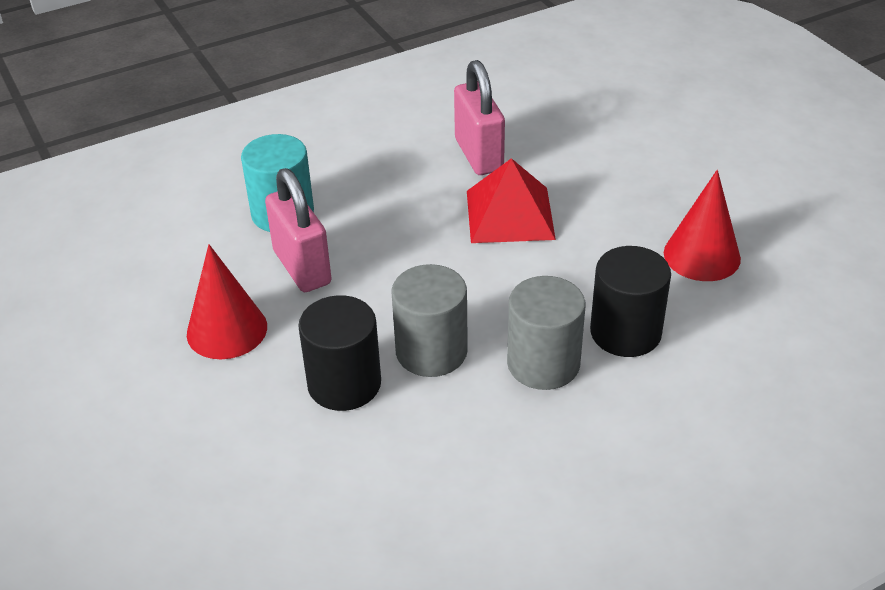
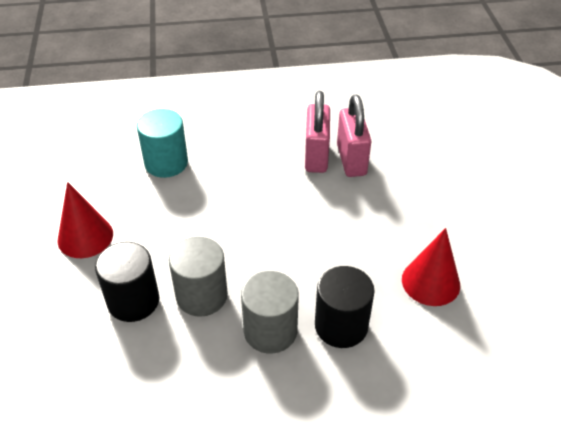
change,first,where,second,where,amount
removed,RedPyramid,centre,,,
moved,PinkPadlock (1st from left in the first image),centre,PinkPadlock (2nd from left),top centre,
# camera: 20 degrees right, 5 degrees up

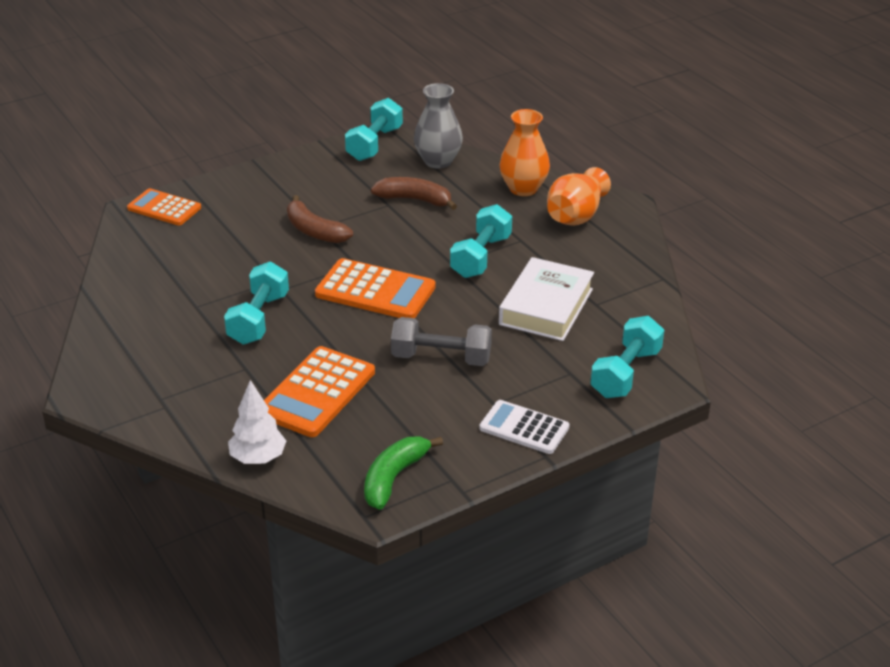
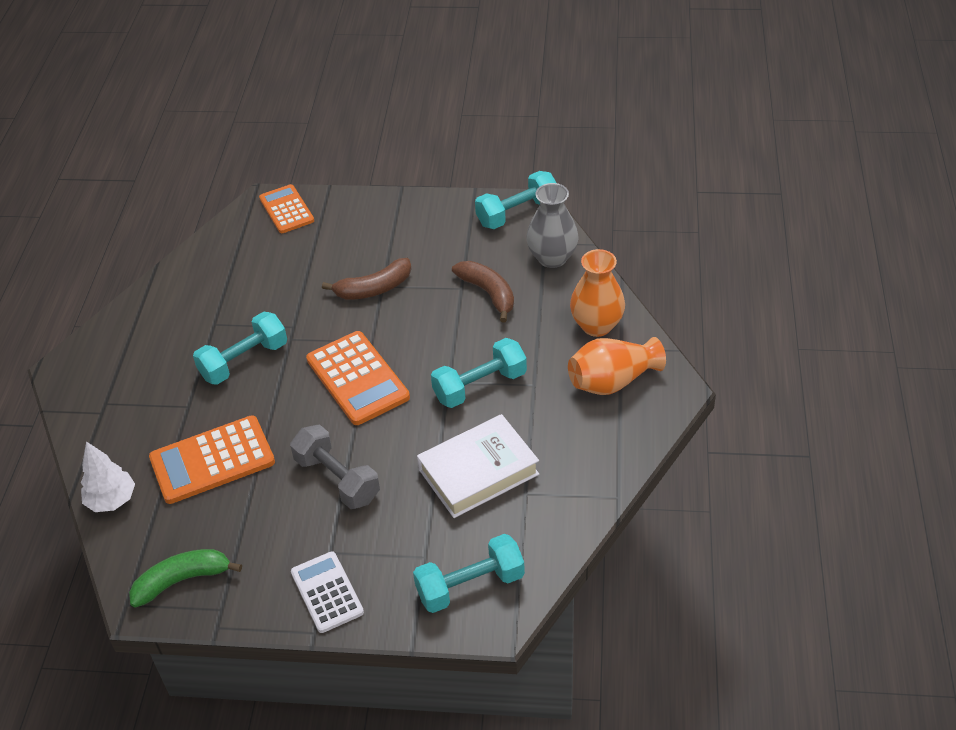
change,first,where,second,where,amount
turned,BrownBanana (1st from left),top centre,,centre,105 degrees counterclockwise
# camera: 40 degrees right, 10 degrees up

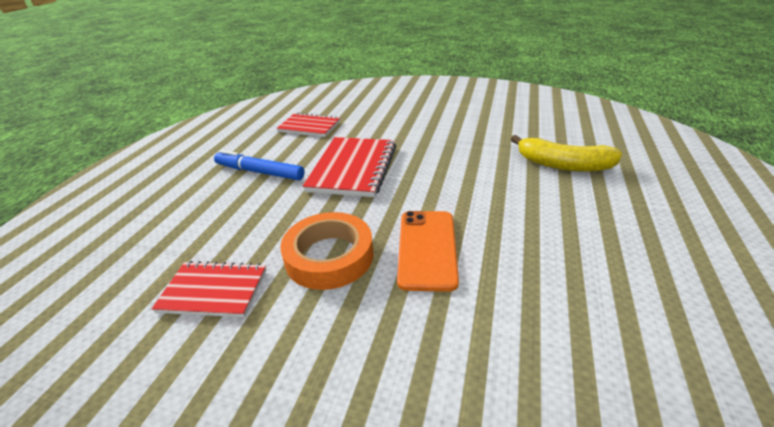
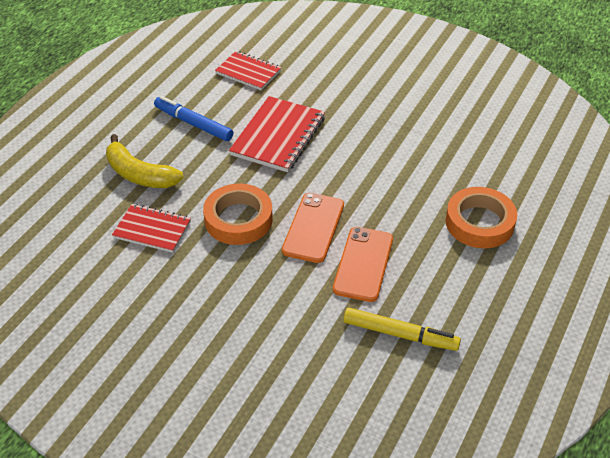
change,first,where,second,where,amount
added,,,OrangePhone (2nd from left),centre,
added,,,YellowMarker,bottom centre,
added,,,OrangeTape (2nd from left),middle right,
moved,YellowBanana,middle right,,middle left,
# camera: 10 degrees right, 10 degrees up

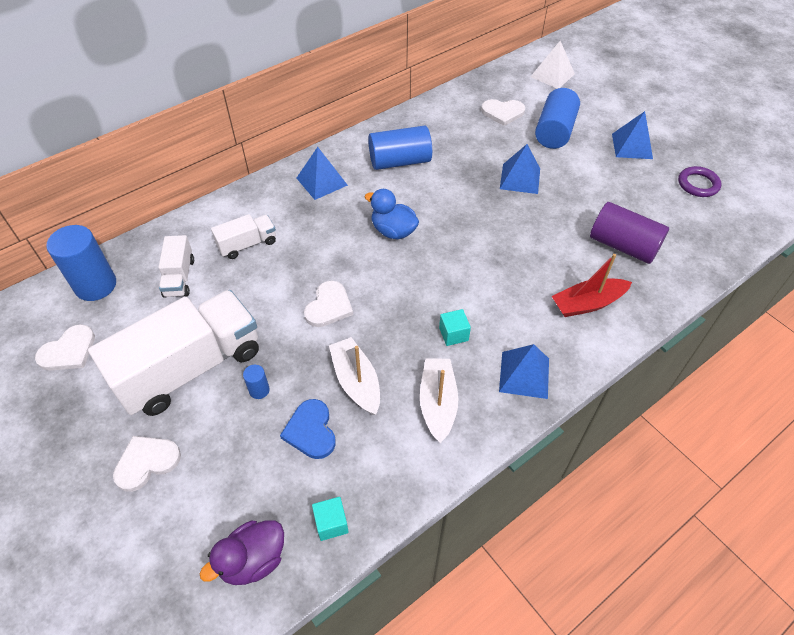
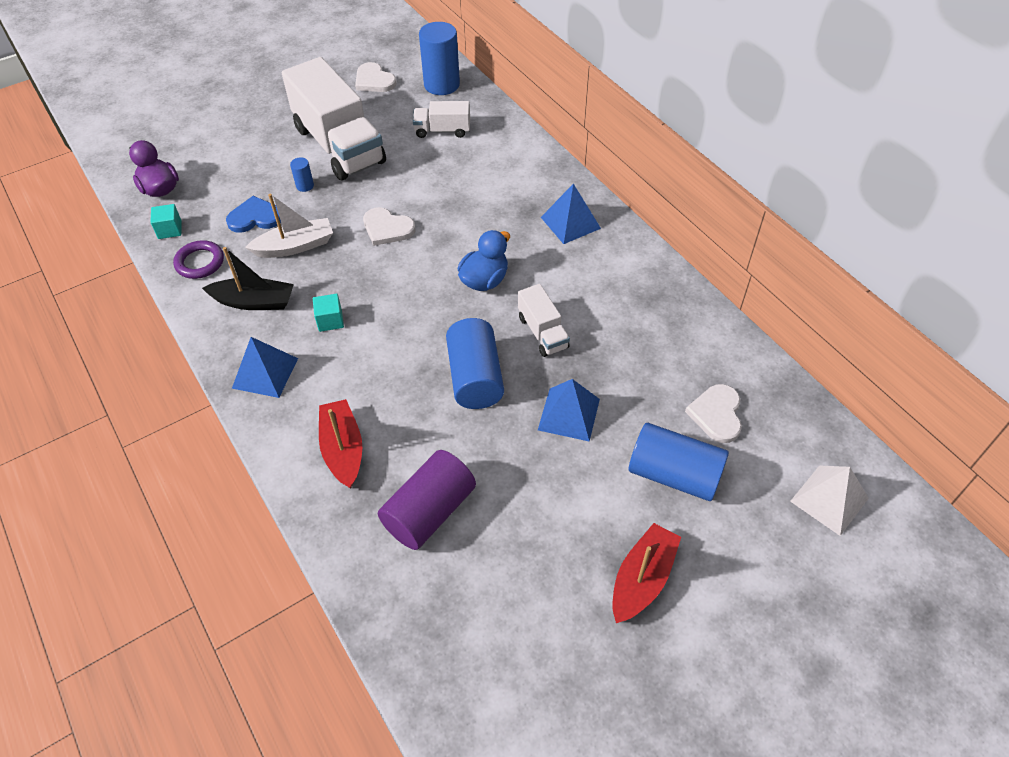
change,first,where,second,where,amount
removed,WhiteHeart (2nd from left),bottom left,,,
moved,WhiteTruck (3rd from left),middle left,,centre,
moved,BlueCylinder (3rd from left),top centre,,centre,
moved,PurpleRing,top right,,middle left,
replaced,BluePyramid (4th from left),top right,RedBoat (2nd from left),bottom centre,
recoloured,WhiteBoat (2nd from left),centre,BlackBoat,middle left,
# camera: 95 degrees right, 0 degrees up

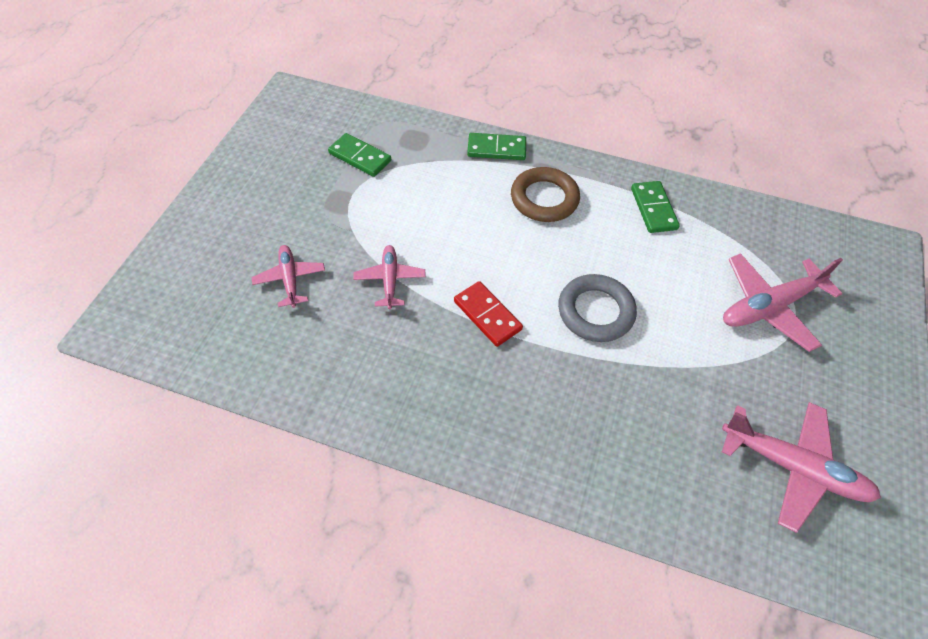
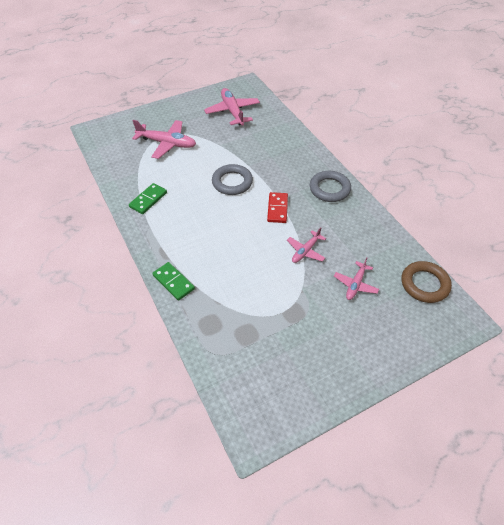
change,first,where,second,where,amount
removed,GreenDomino (1st from left),top centre,,,
added,,,GreyRing (2nd from left),centre,
moved,BrownRing,top centre,,middle right,
# camera: 135 degrees left, 5 degrees down

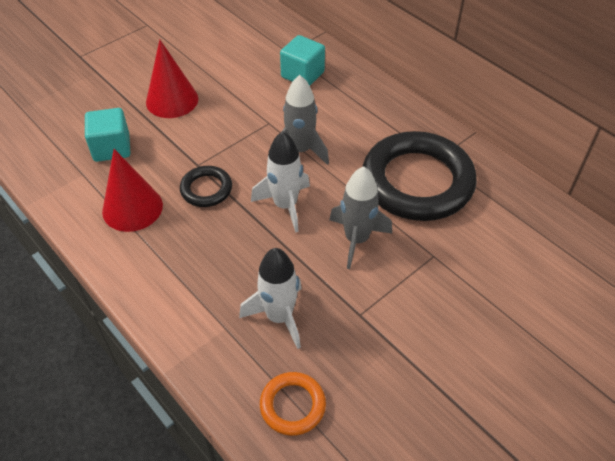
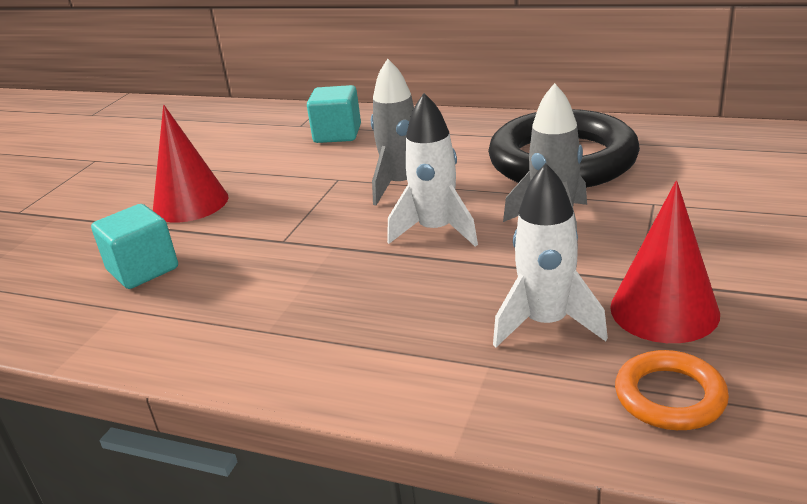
change,first,where,second,where,amount
removed,BlackRing (1st from left),centre,,,
moved,RedCone (1st from left in the first image),middle left,RedCone (2nd from left),middle right,
# camera: 25 degrees left, 20 degrees down

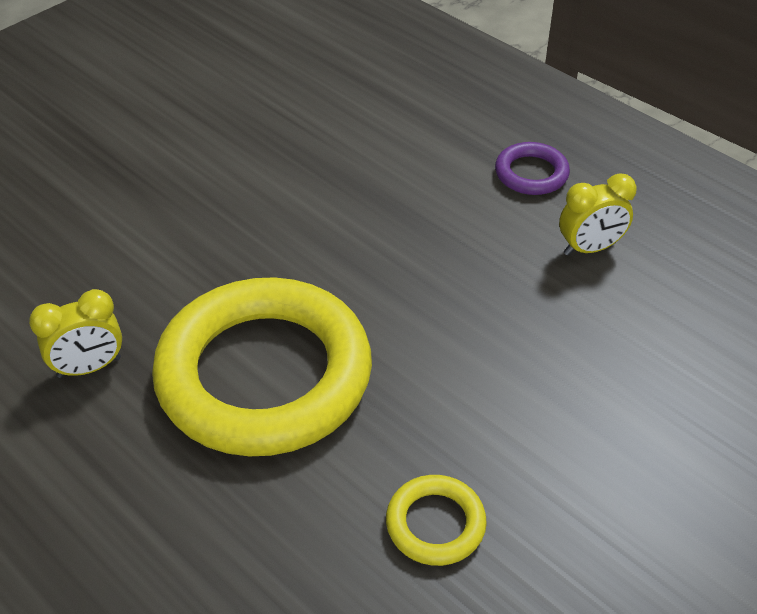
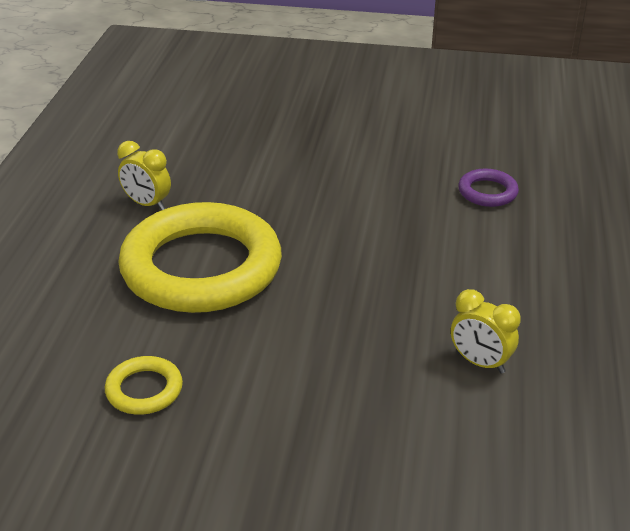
change,first,where,second,where,amount
moved,PurpleRing,top right,,middle right,
# camera: 55 degrees right, 10 degrees down

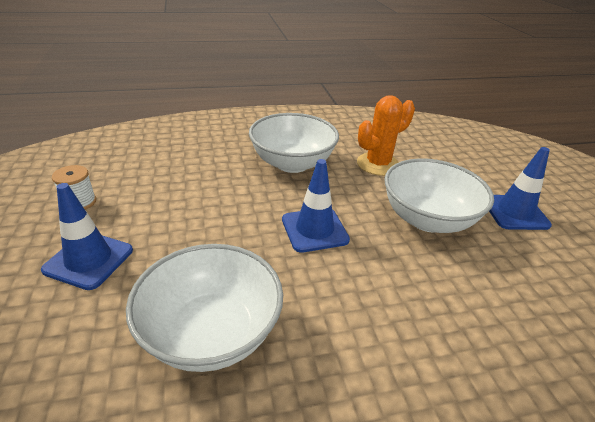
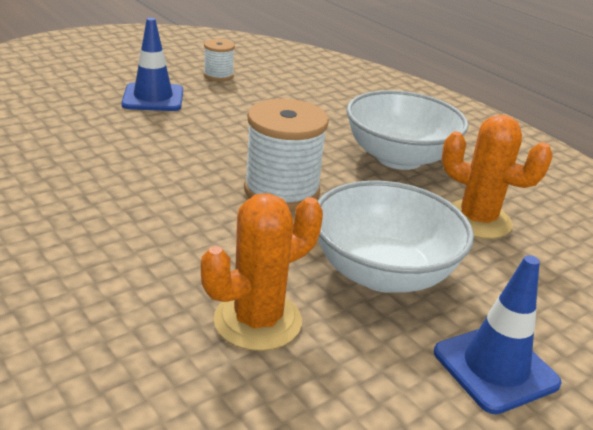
change,first,where,second,where,amount
removed,WhiteBowl (1st from left),bottom centre,,,
added,,,OrangeCactus (1st from left),centre,
replaced,BlueTrafficCone (2nd from left),centre,WhiteSpool (2nd from left),centre,
# camera: 65 degrees right, 5 degrees down

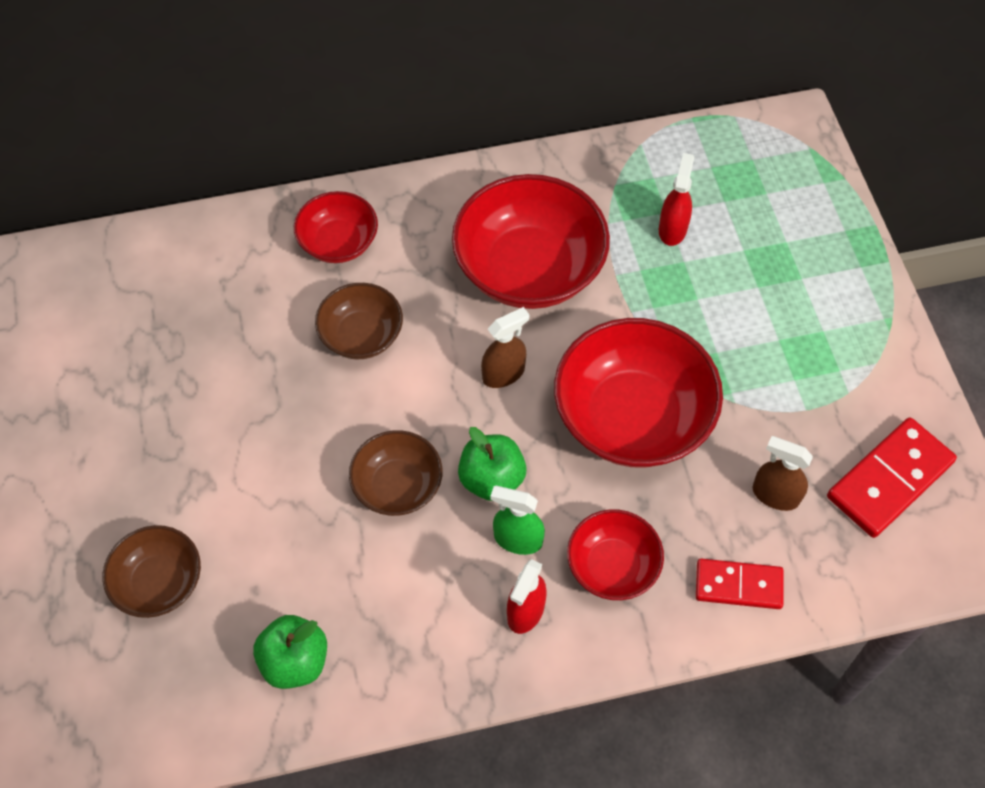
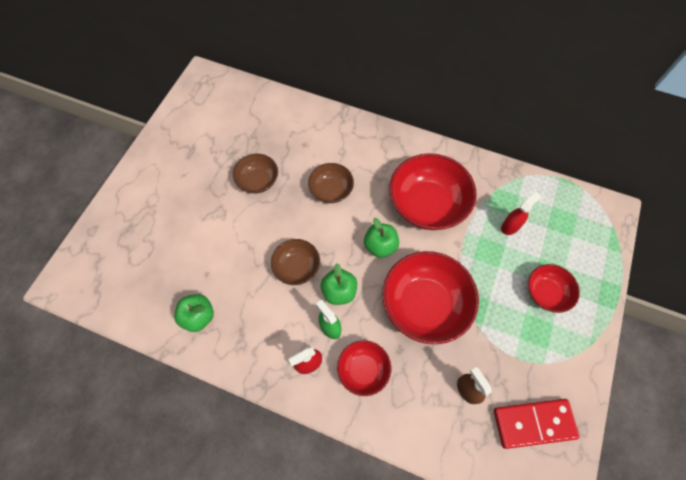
change,first,where,second,where,amount
removed,RedDomino (1st from left),bottom right,,,
moved,BrownBowl (1st from left),bottom left,,centre,
moved,RedBowl (1st from left in the first image),top centre,RedBowl (4th from left),middle right,
replaced,BrownSprayBottle (1st from left),centre,GreenApple (3rd from left),centre,
# camera: 35 degrees right, 5 degrees up

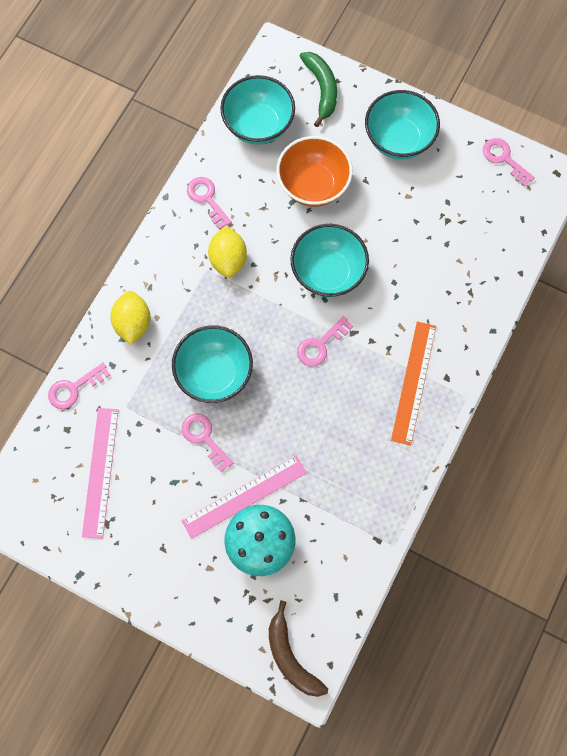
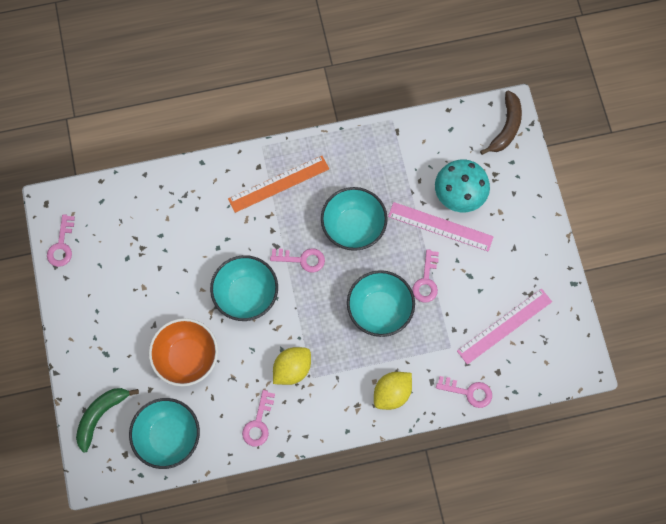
change,first,where,second,where,amount
moved,TurquoiseBowl (4th from left in the first image),top right,TurquoiseBowl (3rd from left),centre,
# camera: 130 degrees left, 0 degrees up

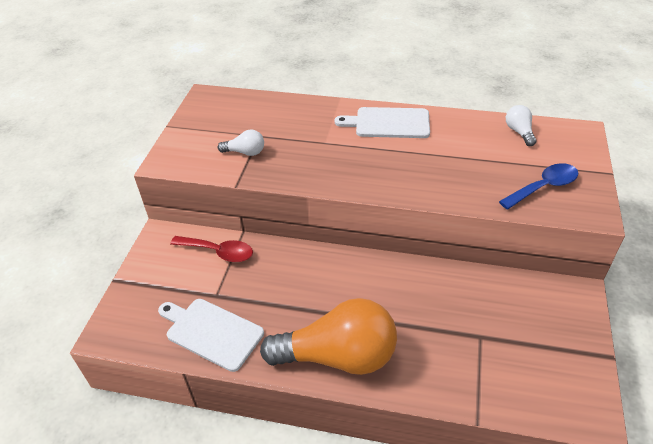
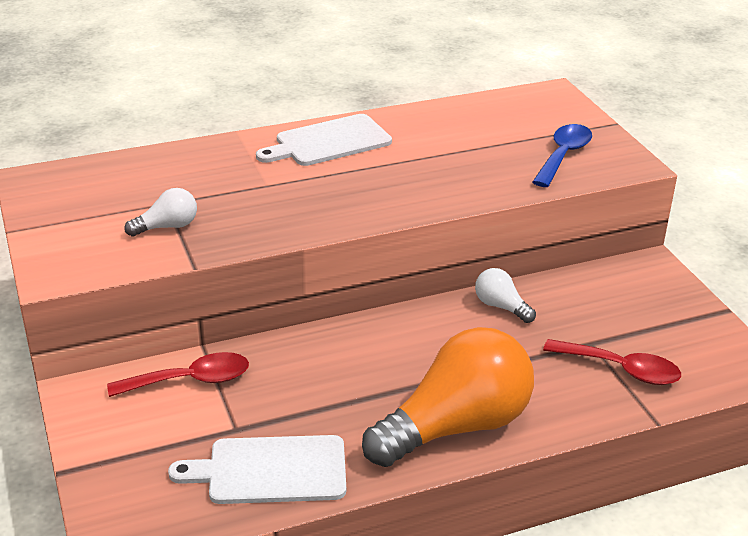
change,first,where,second,where,amount
added,,,RedSpoon (2nd from left),bottom right,
moved,WhiteLightBulb (2nd from left),top right,,middle right,
# camera: 35 degrees left, 10 degrees down

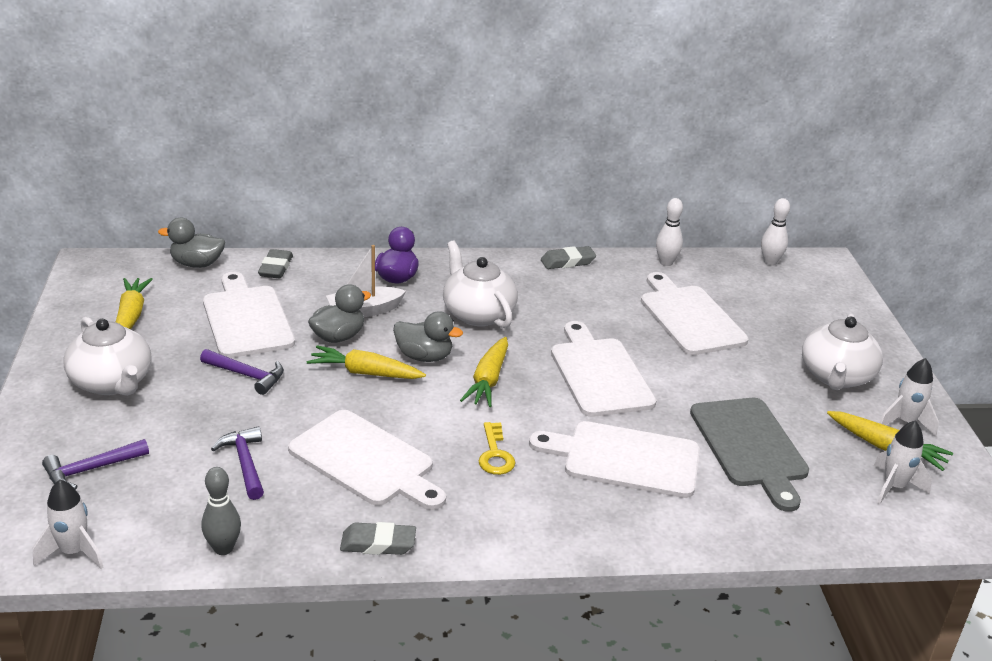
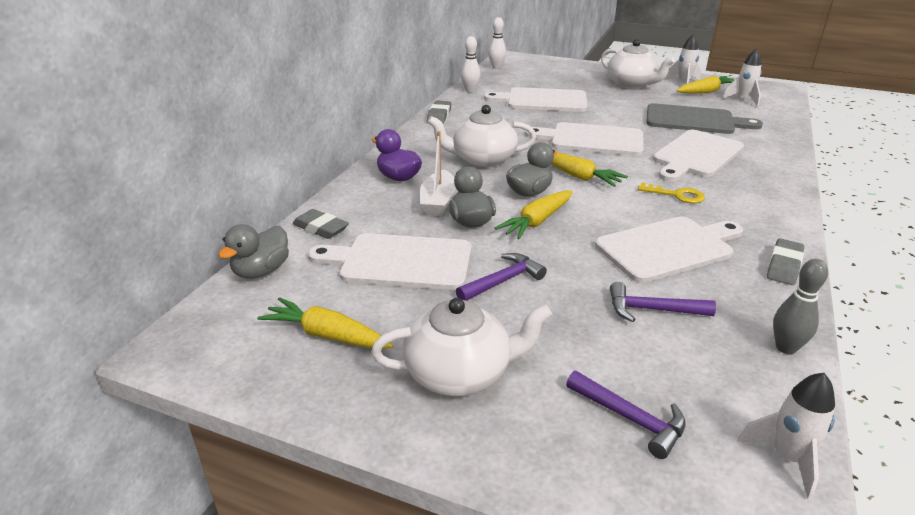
change,first,where,second,where,amount
turned,PurpleHammer (1st from left in the first image),bottom left,PurpleHammer (2nd from left),bottom right,45 degrees counterclockwise
# camera: 60 degrees left, 0 degrees up

